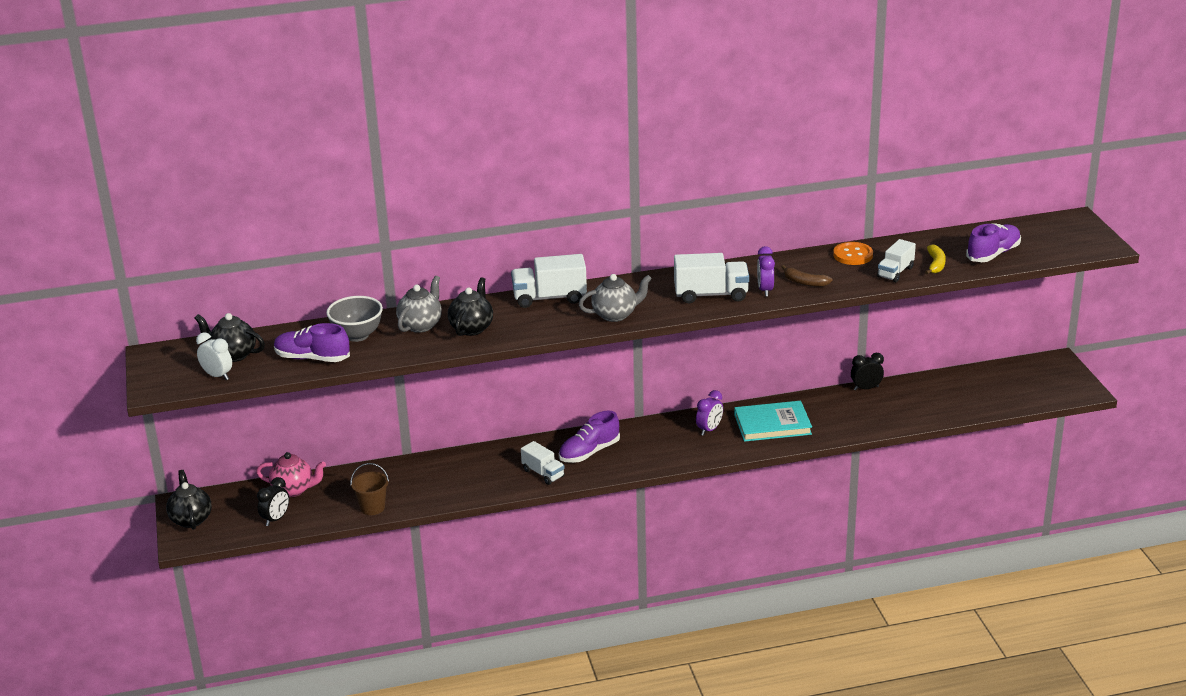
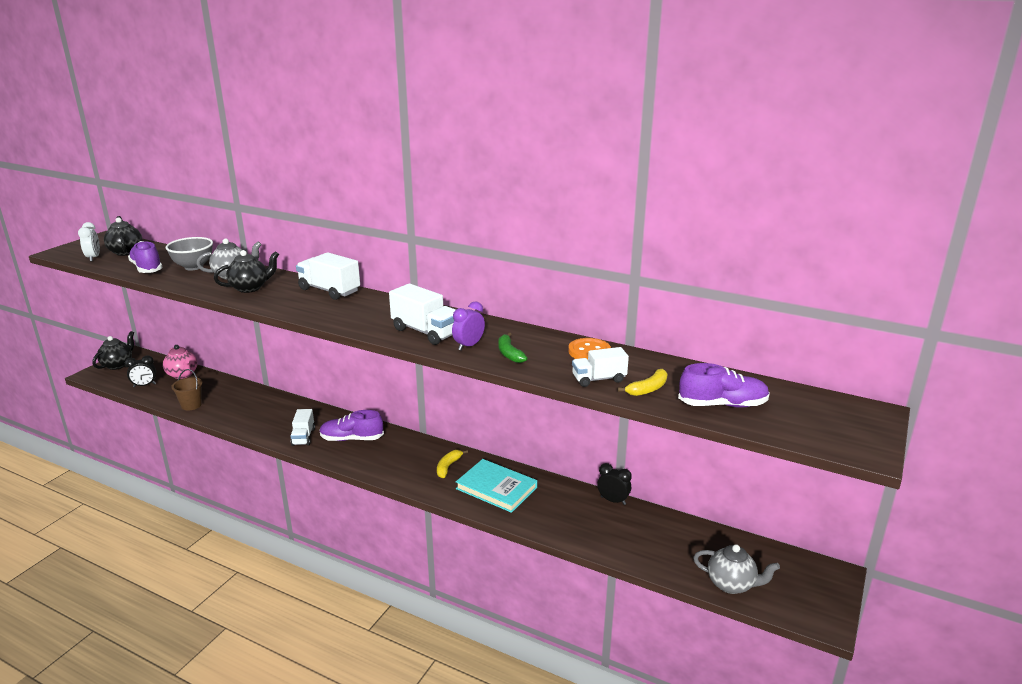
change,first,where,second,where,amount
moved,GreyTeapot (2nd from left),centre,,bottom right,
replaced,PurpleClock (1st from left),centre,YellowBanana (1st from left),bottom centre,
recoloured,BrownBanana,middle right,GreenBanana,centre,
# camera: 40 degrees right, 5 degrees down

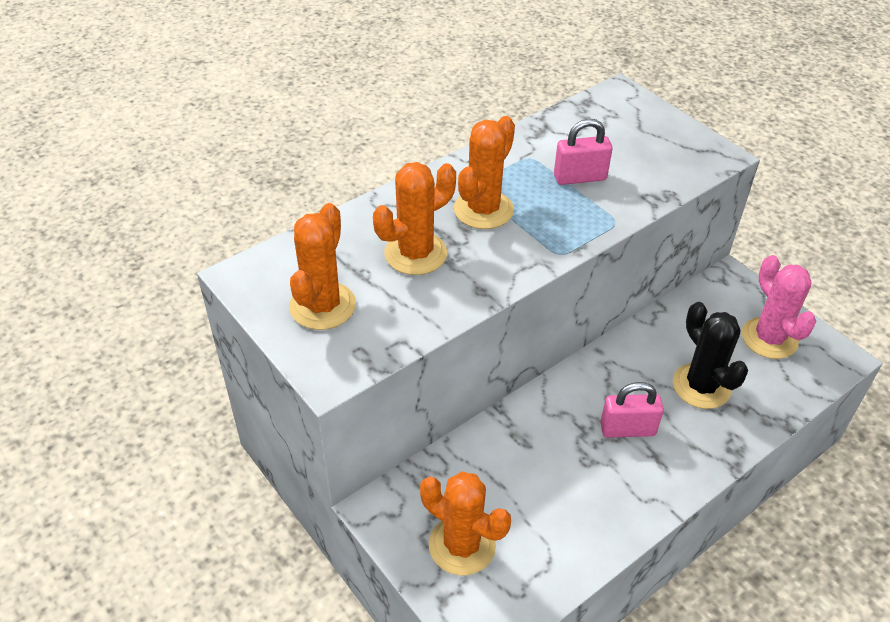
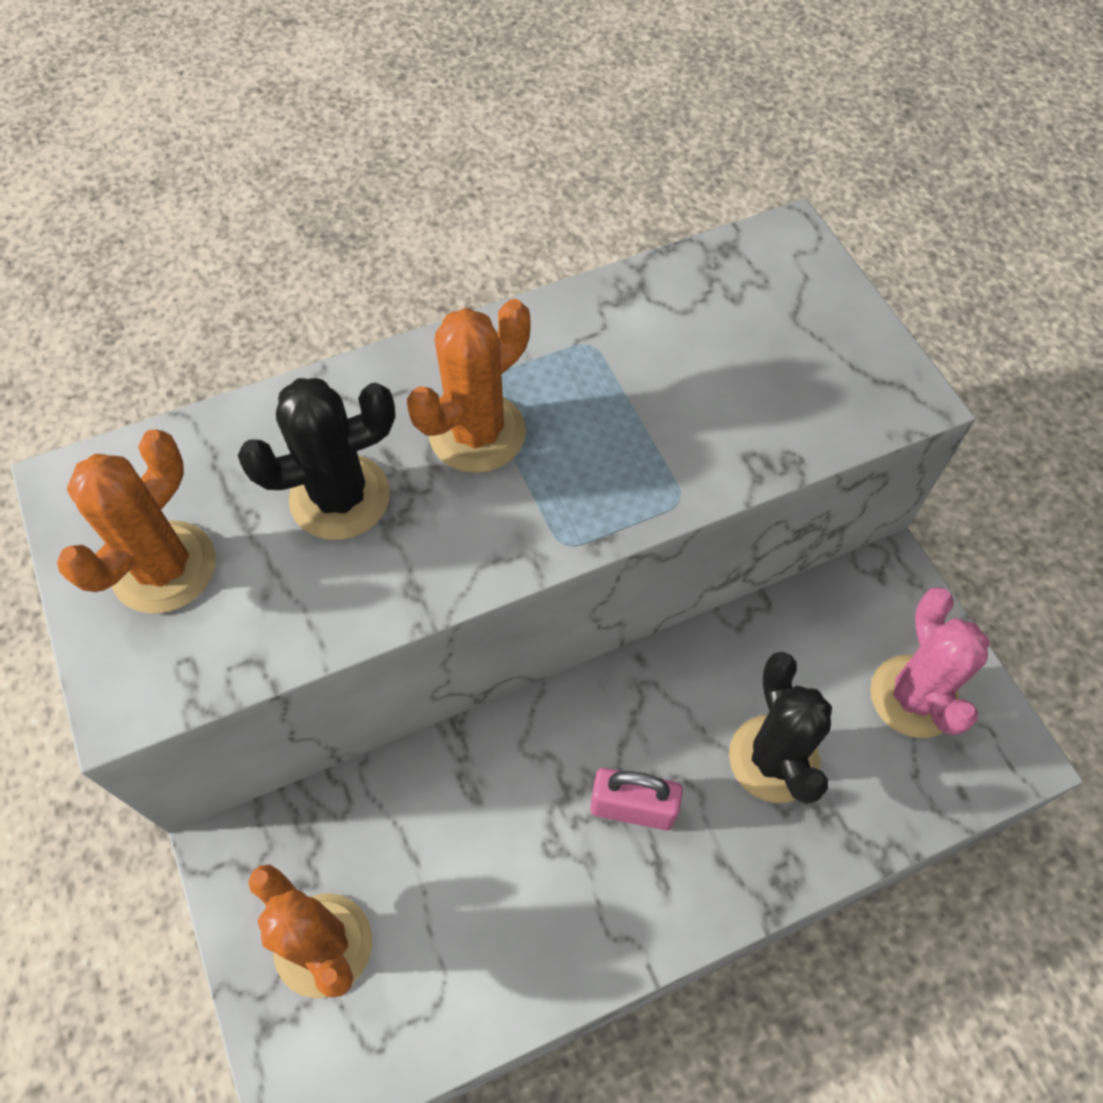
change,first,where,second,where,amount
removed,PinkPadlock (1st from left),top centre,,,
recoloured,OrangeCactus (2nd from left),centre,BlackCactus (1st from left),middle left,
# camera: 15 degrees right, 15 degrees up

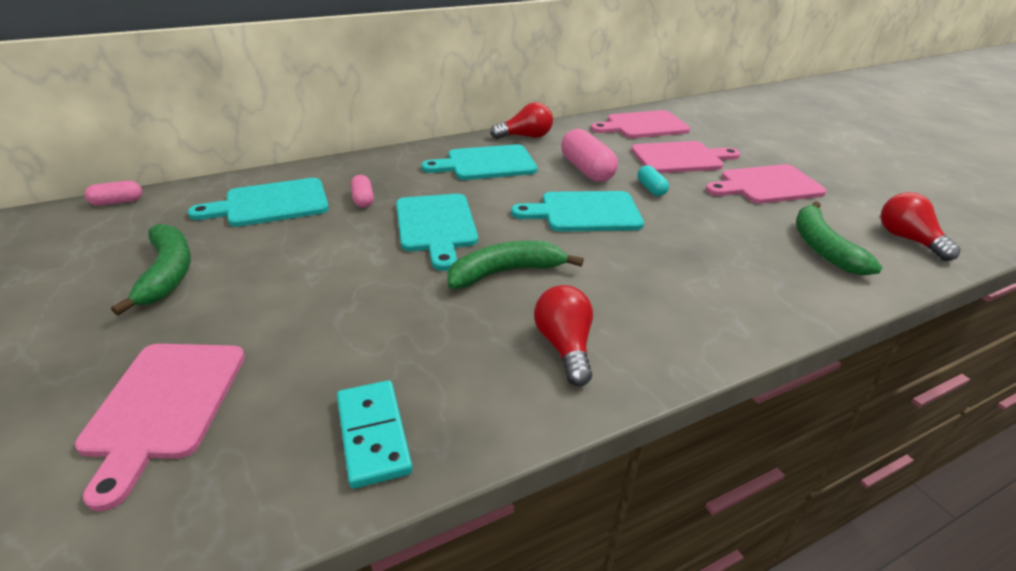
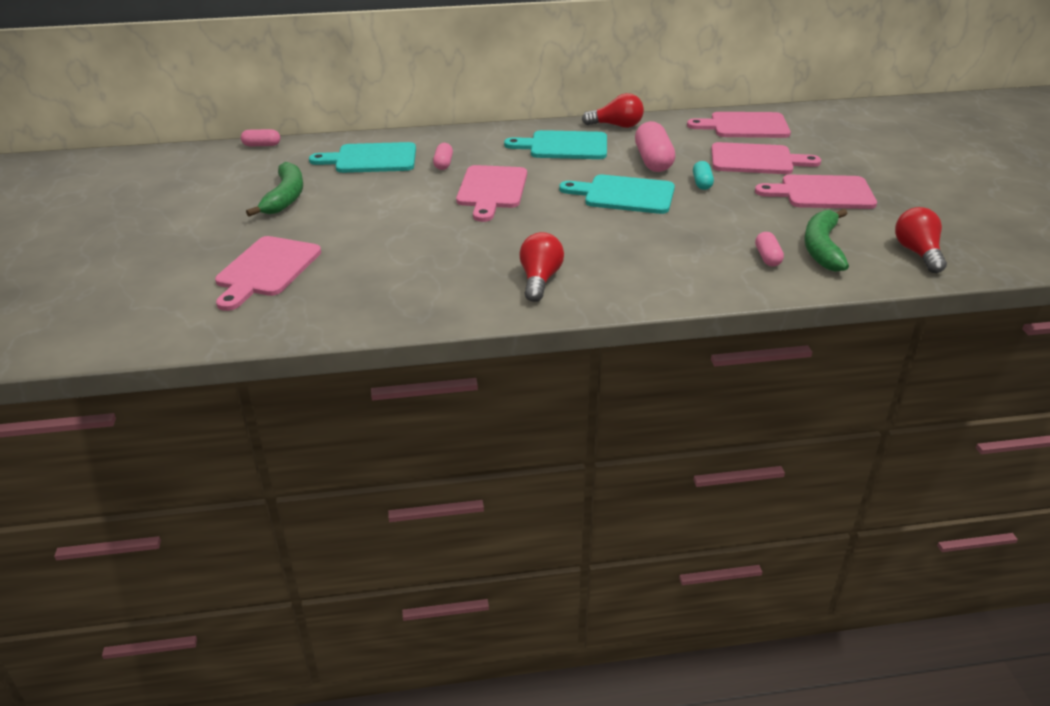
change,first,where,second,where,amount
removed,TurquoiseDomino,bottom centre,,,
removed,GreenBanana (2nd from left),centre,,,
added,,,PinkCapsule (4th from left),middle right,
recoloured,TurquoiseCuttingBoard (2nd from left),centre,PinkCuttingBoard (2nd from left),top centre,
# camera: 20 degrees right, 0 degrees up

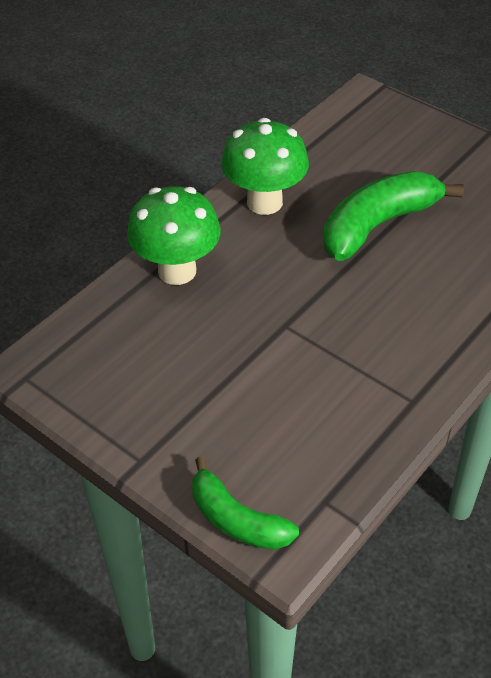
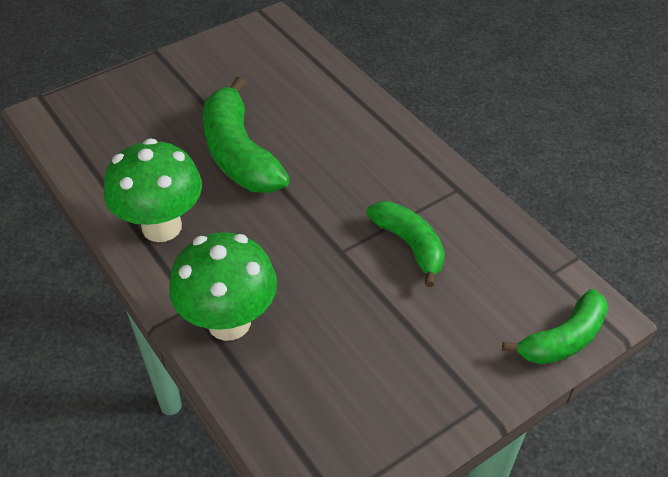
change,first,where,second,where,amount
added,,,GreenBanana (2nd from left),centre,
# camera: 75 degrees left, 0 degrees up

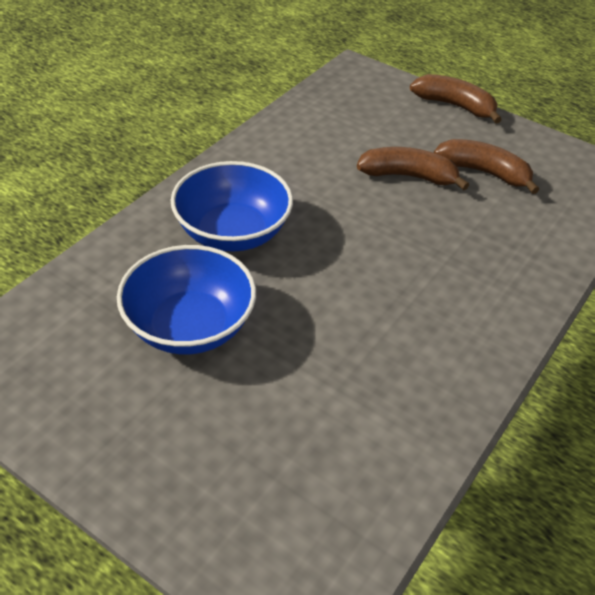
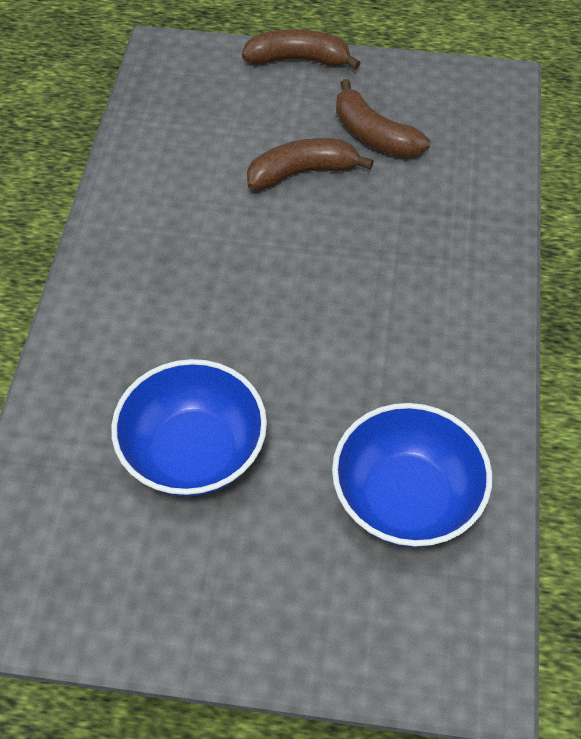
change,first,where,second,where,amount
moved,BlueBowl (2nd from left),centre,,middle right,
turned,BrownBanana (3rd from left),top right,,top centre,135 degrees counterclockwise
# camera: 25 degrees left, 10 degrees up

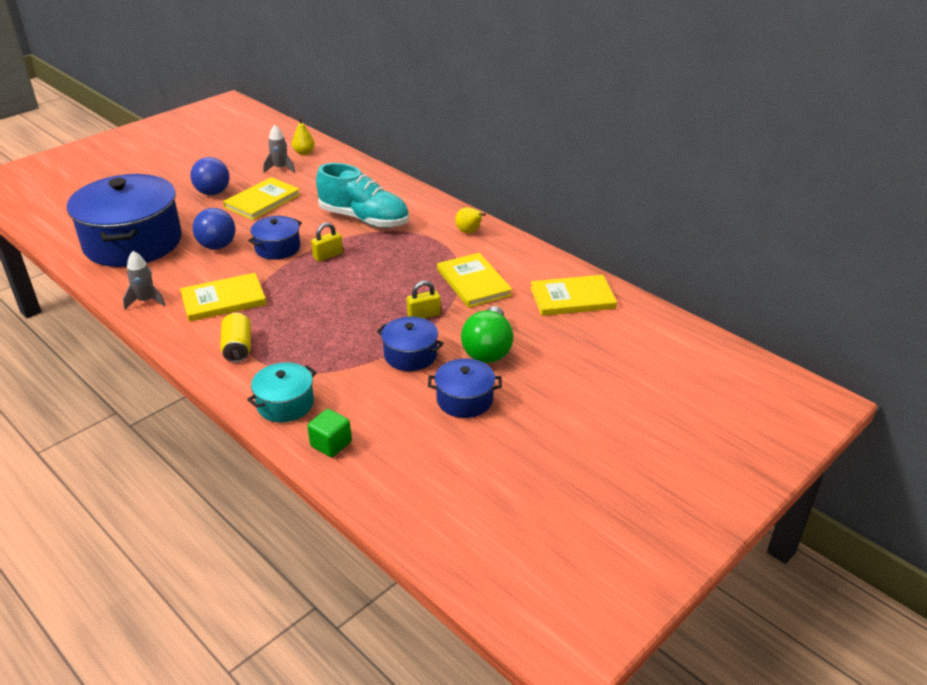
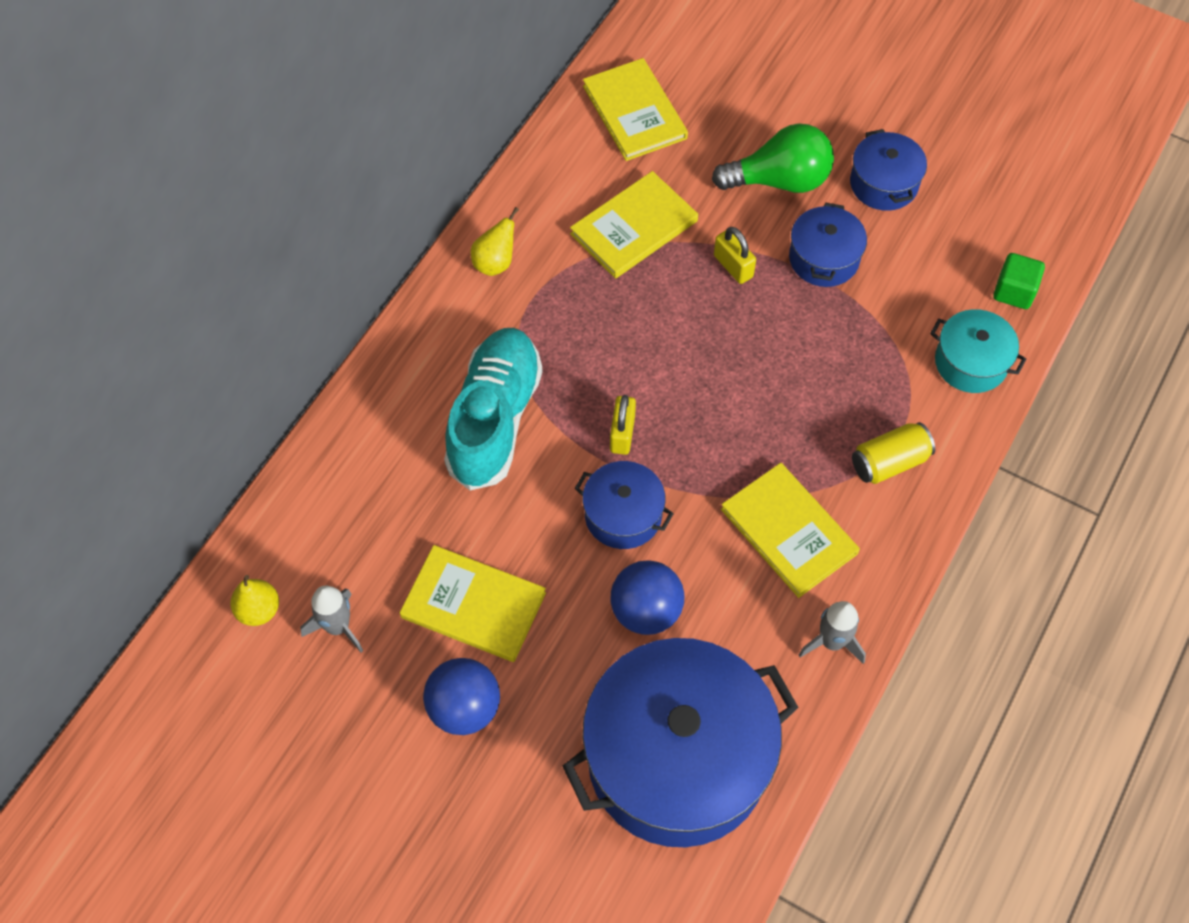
change,first,where,second,where,amount
turned,YellowPadlock (1st from left),centre,,centre,60 degrees clockwise
# camera: 105 degrees left, 25 degrees up

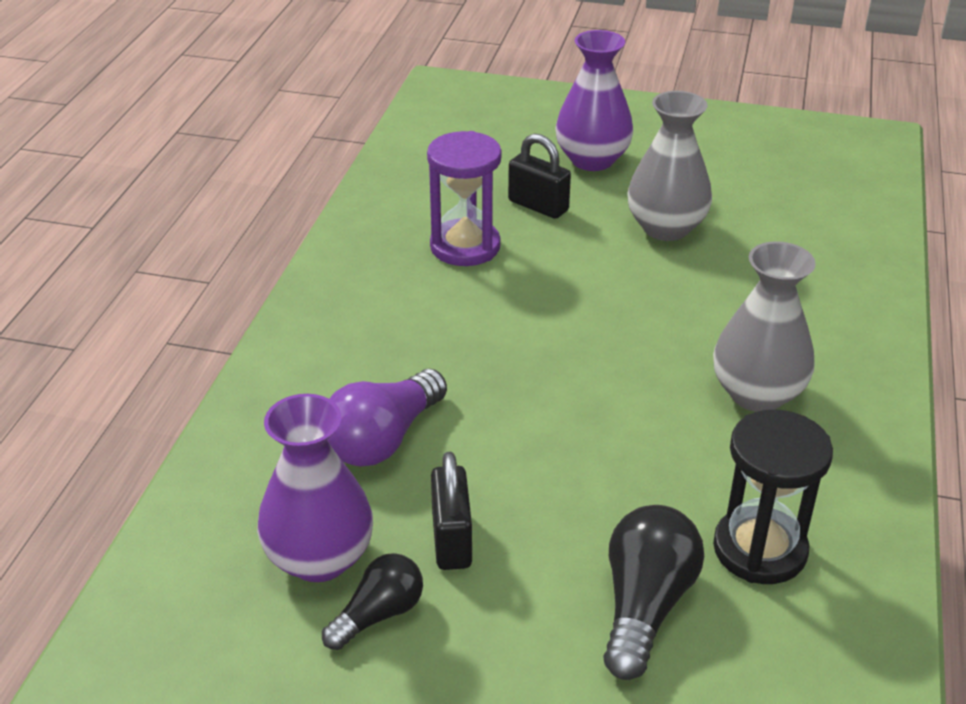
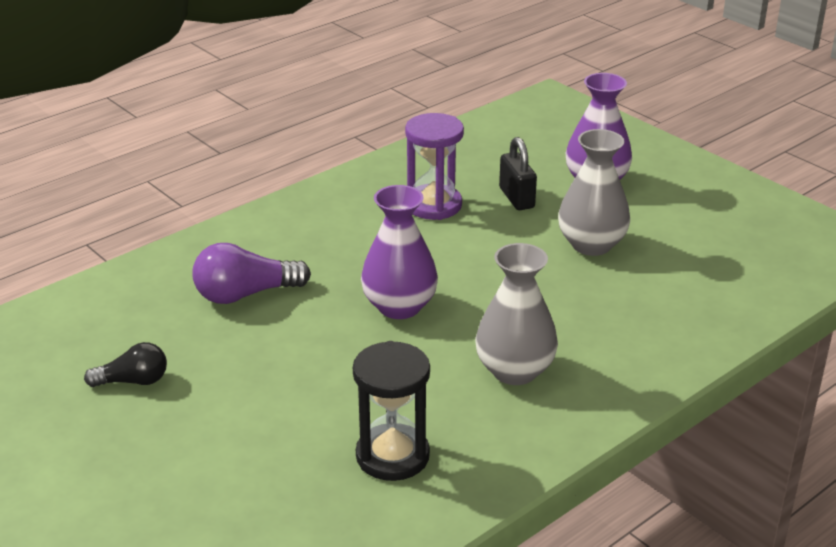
change,first,where,second,where,amount
removed,BlackPadlock (1st from left),bottom centre,,,
removed,BlackLightBulb (2nd from left),bottom right,,,
moved,PurpleVase (1st from left),bottom left,,centre,
# camera: 35 degrees right, 5 degrees down

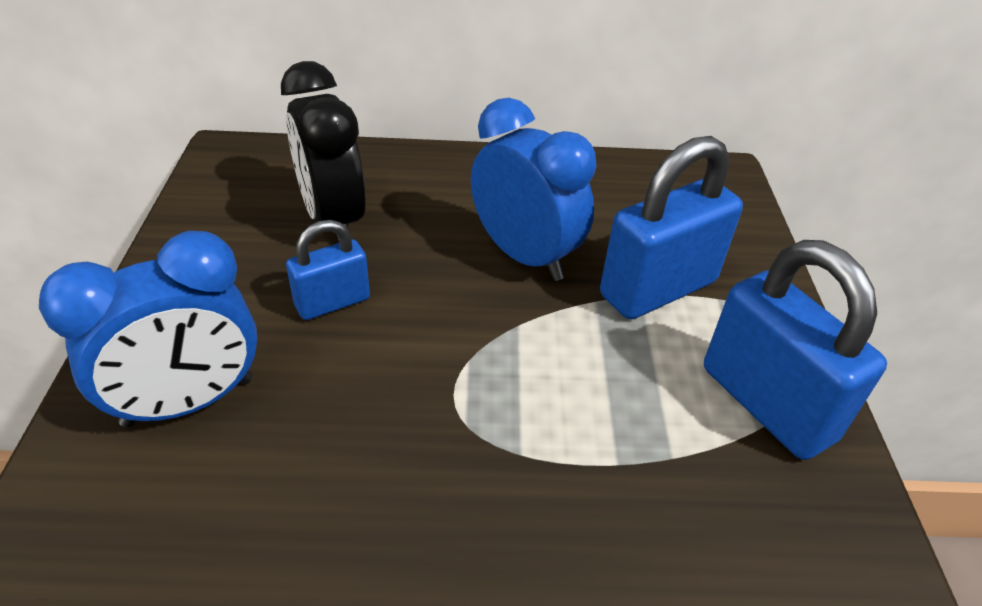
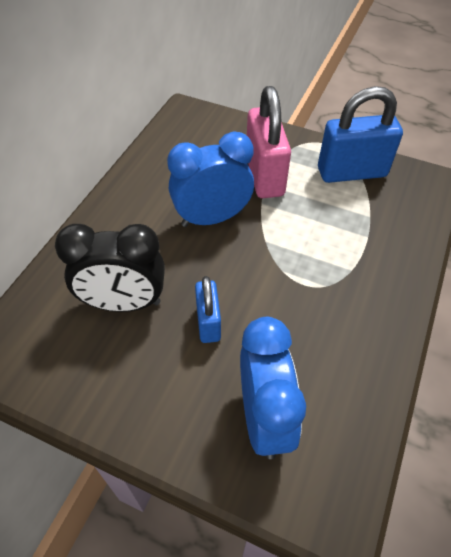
change,first,where,second,where,amount
recoloured,BluePadlock (2nd from left),middle right,PinkPadlock,top centre,
# camera: 65 degrees left, 10 degrees up

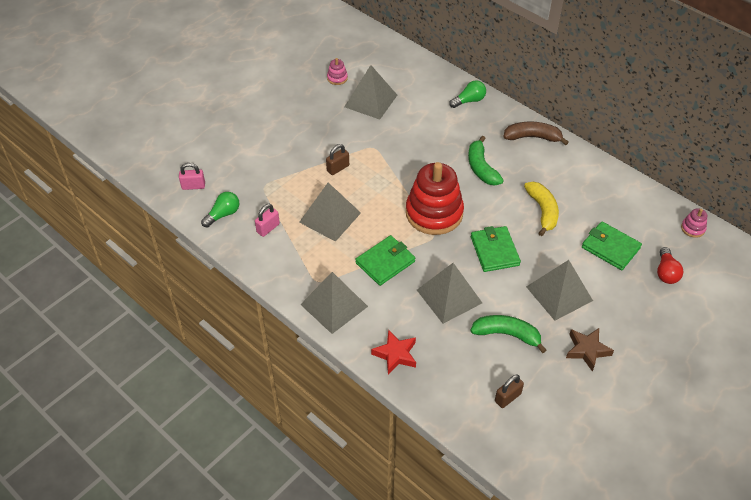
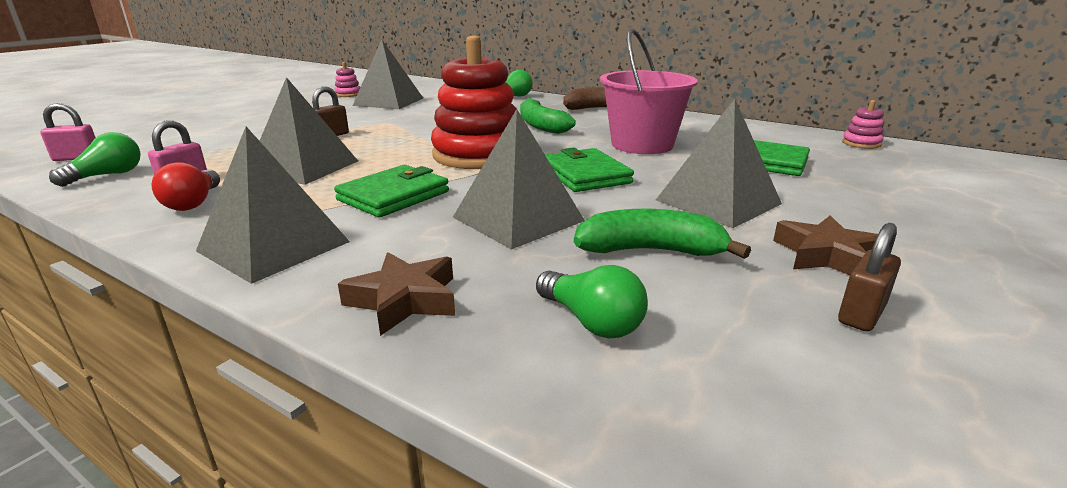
change,first,where,second,where,amount
added,,,GreenLightBulb (3rd from left),centre,
moved,BrownPadlock (2nd from left),bottom right,,middle right,
moved,RedLightBulb,middle right,,middle left,
replaced,YellowBanana,middle right,PinkBucket,top centre,
recoloured,RedStar,bottom centre,BrownStar (1st from left),centre,
# camera: 10 degrees left, 25 degrees down

